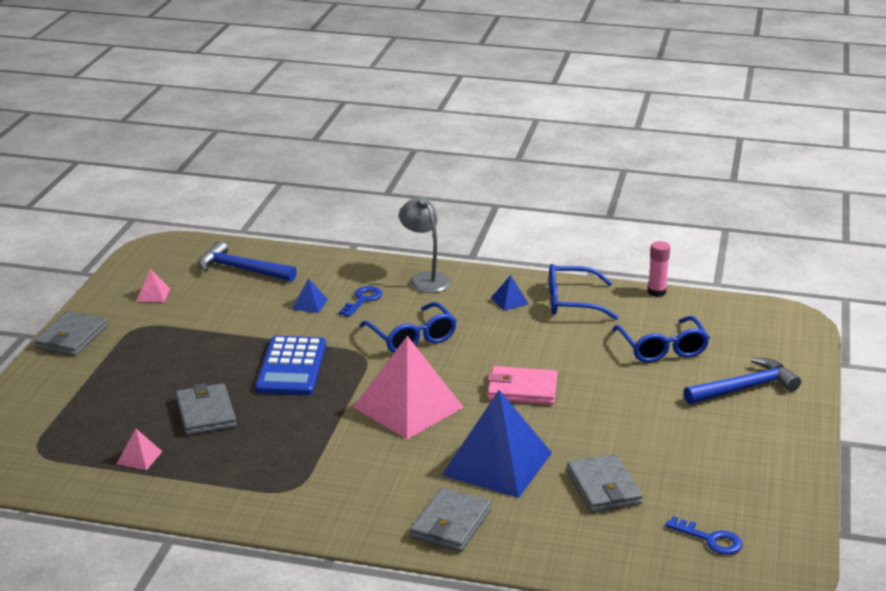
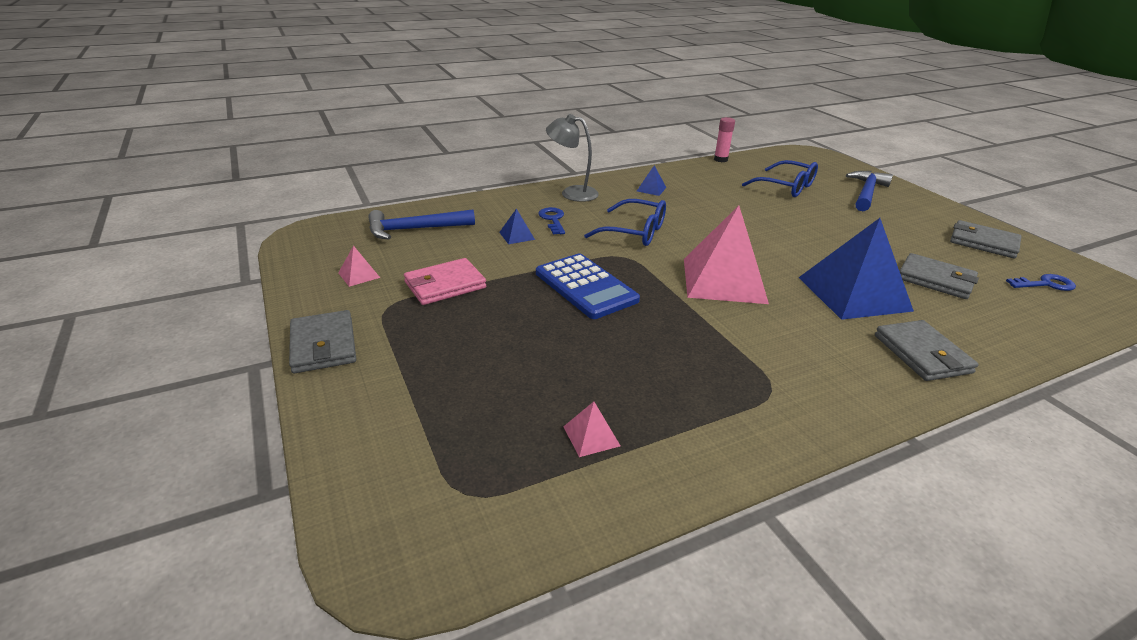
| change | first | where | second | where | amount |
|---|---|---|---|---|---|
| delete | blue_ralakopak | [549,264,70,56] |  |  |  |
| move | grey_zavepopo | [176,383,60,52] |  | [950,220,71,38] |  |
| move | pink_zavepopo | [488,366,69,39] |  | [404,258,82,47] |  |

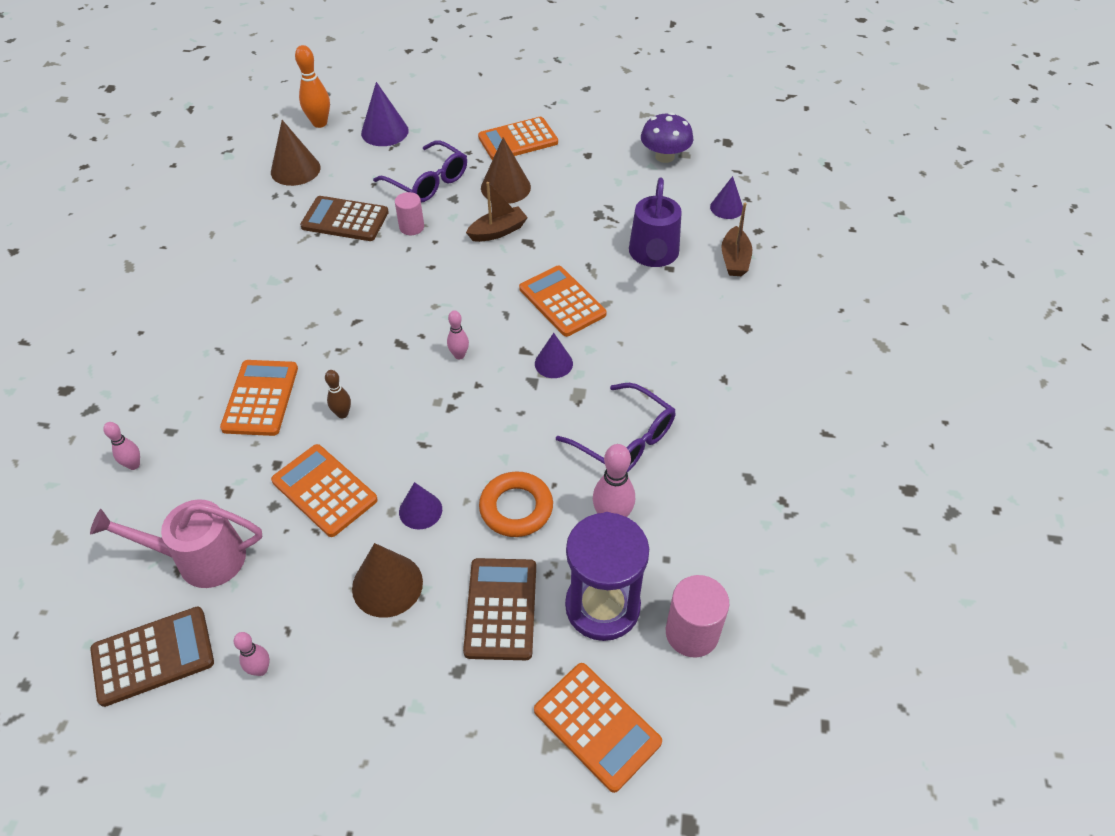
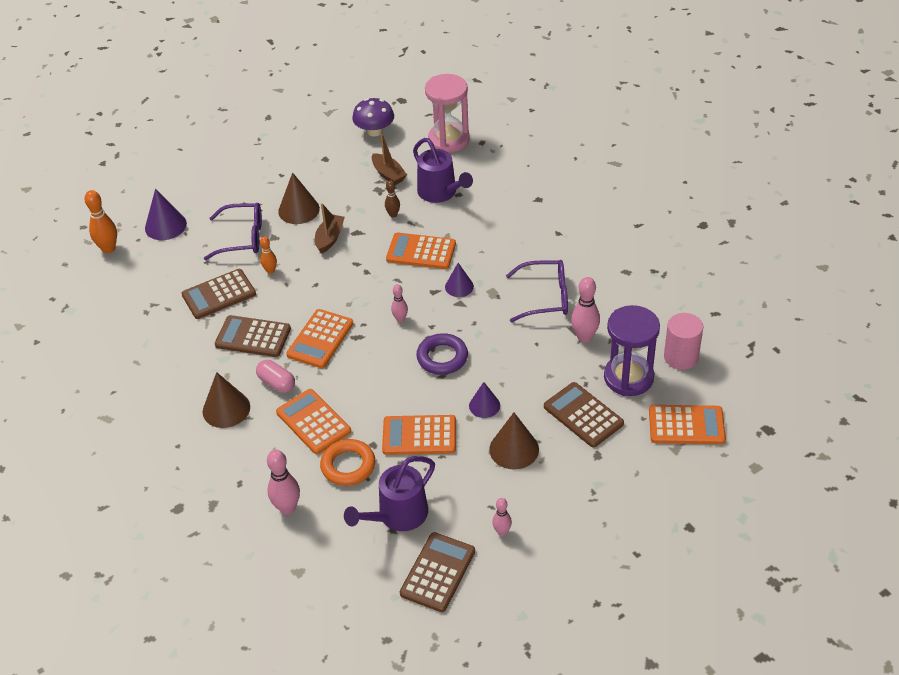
| change | first | where | second | where | amount |
|---|---|---|---|---|---|
| insert |  |  | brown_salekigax | [215,315,76,42] |  |
| insert |  |  | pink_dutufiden | [256,360,39,33] |  |
| insert |  |  | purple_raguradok | [416,333,52,42] |  |
| move | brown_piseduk | [271,120,50,66] |  | [203,372,47,56] |  |
| move | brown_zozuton | [325,370,26,48] |  | [385,180,15,38] |  |
| move | orange_salekigax | [478,117,80,43] |  | [287,309,67,59] |  |
| move | orange_raguradok | [479,471,74,66] |  | [320,439,56,47] |  |
| move | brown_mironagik | [721,203,31,73] |  | [372,132,35,53] |  |
| replace | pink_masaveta | [395,192,29,43] | orange_zozuton | [260,236,17,38] |  |
| replace | purple_piseduk | [710,176,33,43] | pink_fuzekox | [425,74,45,79] |  |
| recolor | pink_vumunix | [90,499,172,89] | purple_vumunix | [344,456,91,75] |  |
| resize | pink_zozuton | [103,422,37,48] |  | [267,450,33,65] | x1.69 |

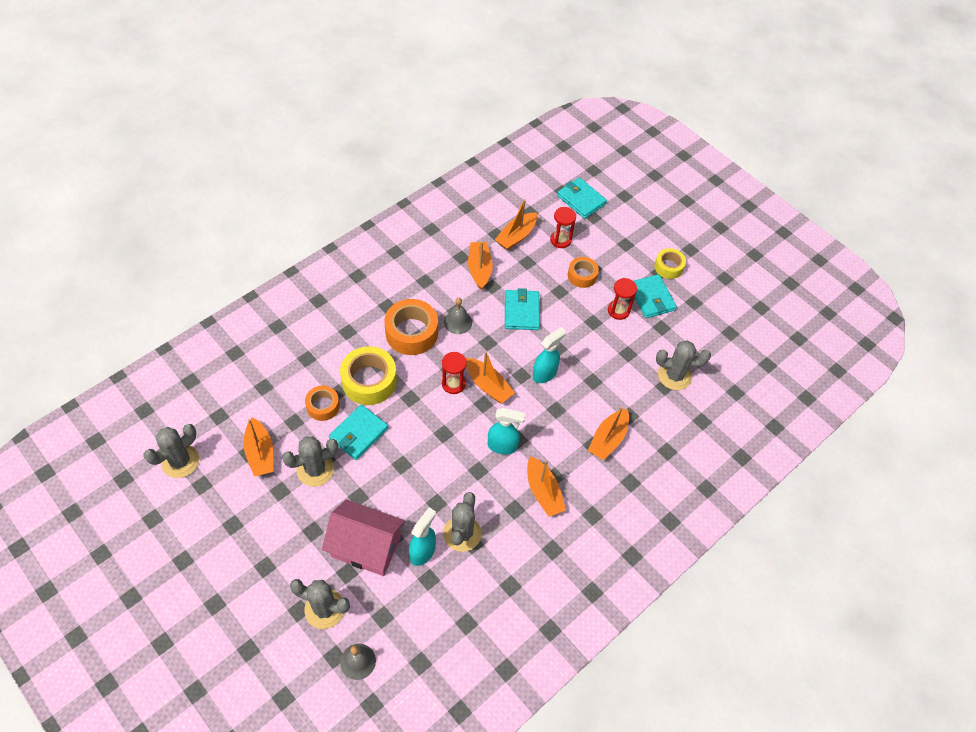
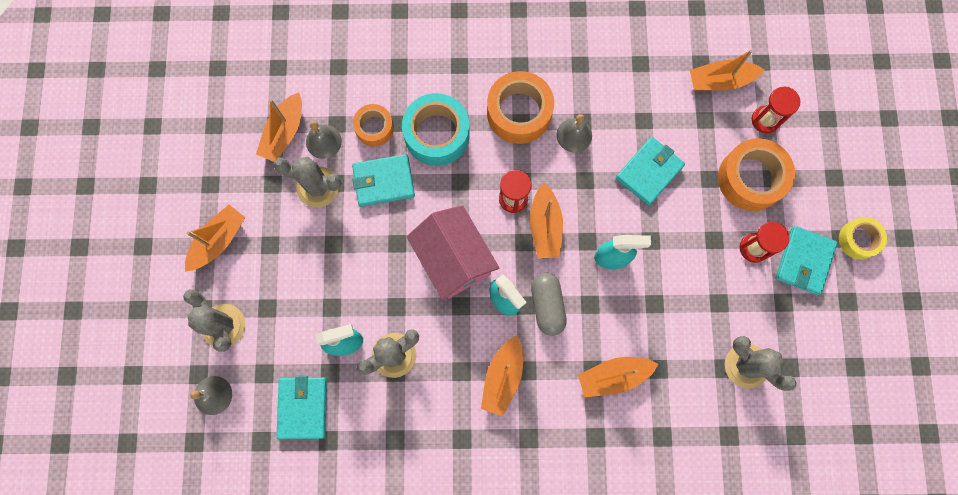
| change | first | where | second | where | amount |
|---|---|---|---|---|---|
| delete | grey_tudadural | [144,424,55,54] |  |  |  |
| insert |  |  | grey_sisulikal | [306,121,36,38] |  |
| insert |  |  | grey_dutufiden | [531,273,36,63] |  |
| move | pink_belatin | [322,499,83,77] |  | [406,205,93,95] |  |
| move | orange_mironagik | [468,242,25,48] |  | [185,205,60,67] |  |
| move | turquoise_zavepopo | [557,177,50,42] |  | [277,376,50,63] |  |
| recolor | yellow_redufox | [340,346,57,59] | turquoise_redufox | [402,93,68,73] |  |
| resize | orange_redufox | [568,257,31,31] |  | [718,138,77,73] | x1.70 |

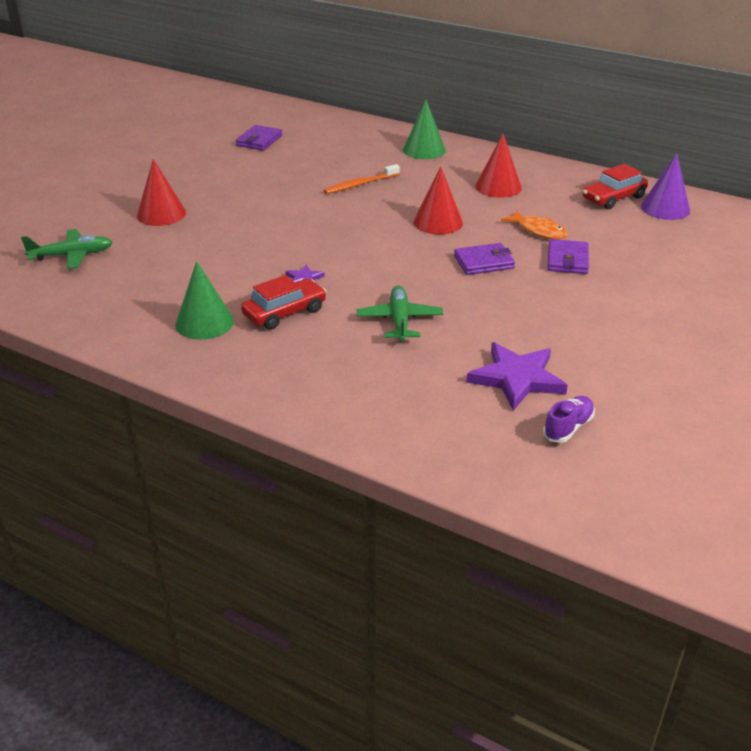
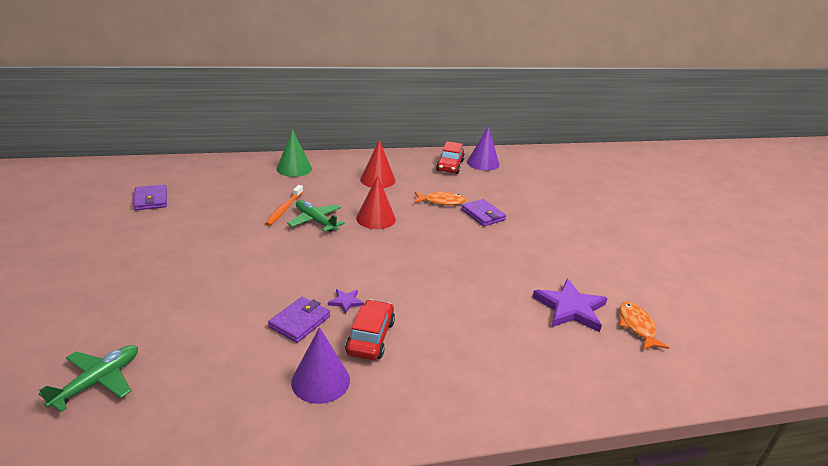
| change | first | where | second | where | amount |
|---|---|---|---|---|---|
| delete | red_piseduk | [137,159,49,67] |  |  |  |
| move | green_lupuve | [357,285,86,56] |  | [287,200,58,32] |  |
| move | purple_zavepopo | [454,243,61,32] |  | [268,297,62,46] |  |
| replace | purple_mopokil | [543,396,52,47] | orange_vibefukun | [619,302,50,48] |  |
| recolor | green_piseduk | [175,261,59,79] | purple_piseduk | [291,327,59,77] |  |

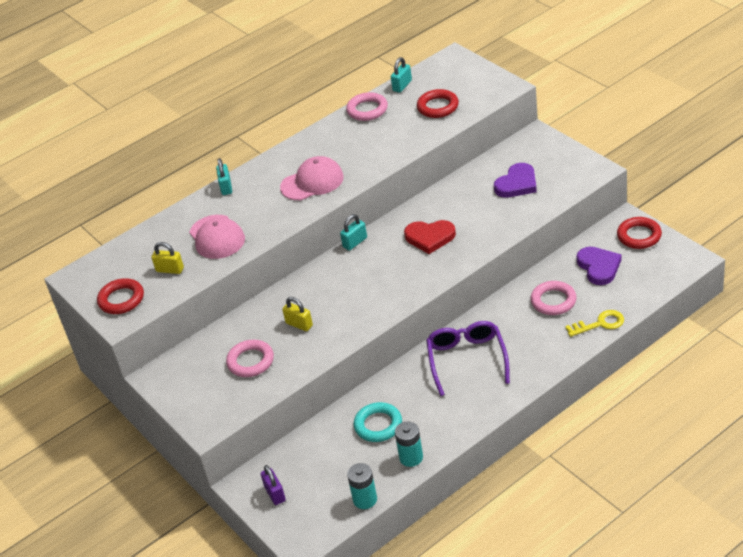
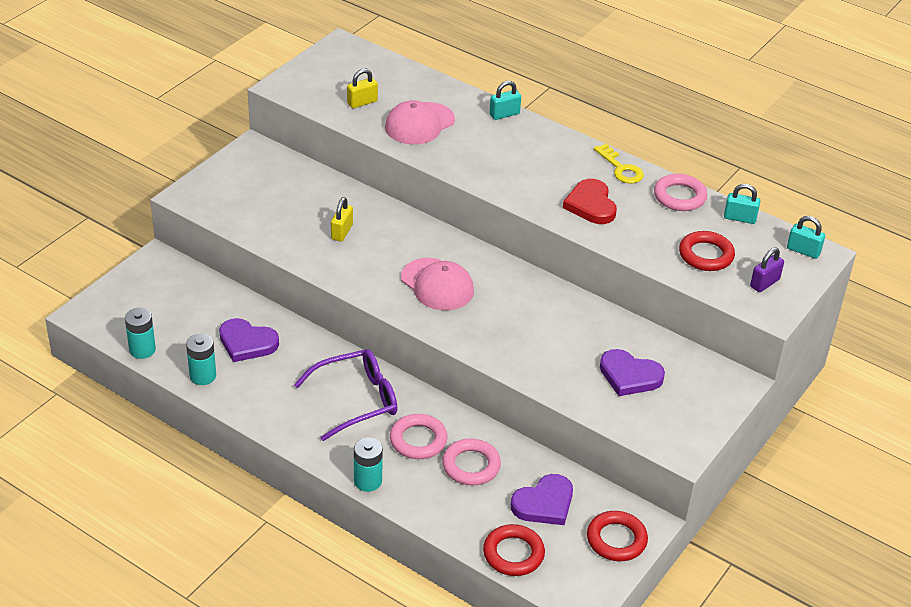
| change | first | where | second | where | amount |
|---|---|---|---|---|---|
| insert |  |  | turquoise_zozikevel | [354,438,29,54] |  |
| move | red_raguradok | [97,278,47,36] |  | [483,524,62,52] |  |
| move | pink_raguradok | [226,340,48,37] |  | [390,414,58,45] |  |
| move | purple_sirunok | [261,465,25,40] |  | [750,247,34,45] |  |
| move | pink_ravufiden | [280,156,64,44] |  | [401,258,73,52] |  |
| move | turquoise_sirunok | [340,214,27,37] |  | [787,216,38,43] |  |
| move | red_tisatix | [404,220,52,34] |  | [563,179,54,45] |  |
| move | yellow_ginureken | [565,310,59,27] |  | [594,144,50,40] |  |
| replace | turquoise_raguradok | [354,402,48,40] | purple_tisatix | [219,318,60,44] |  |
| rotate | yellow_sirunok | [151,242,33,32] |  | [347,69,31,39] | 60 degrees clockwise |

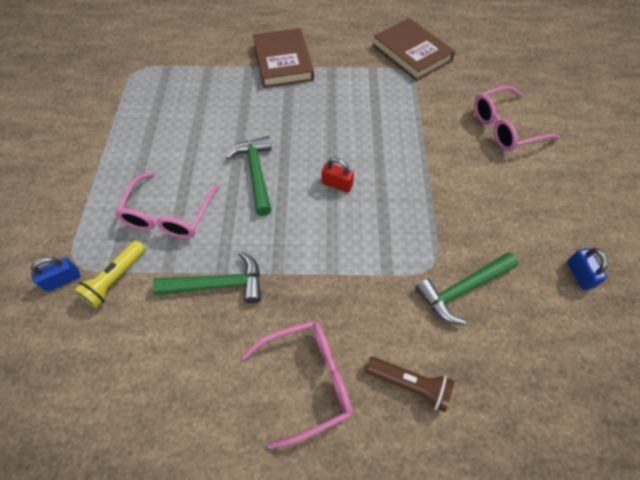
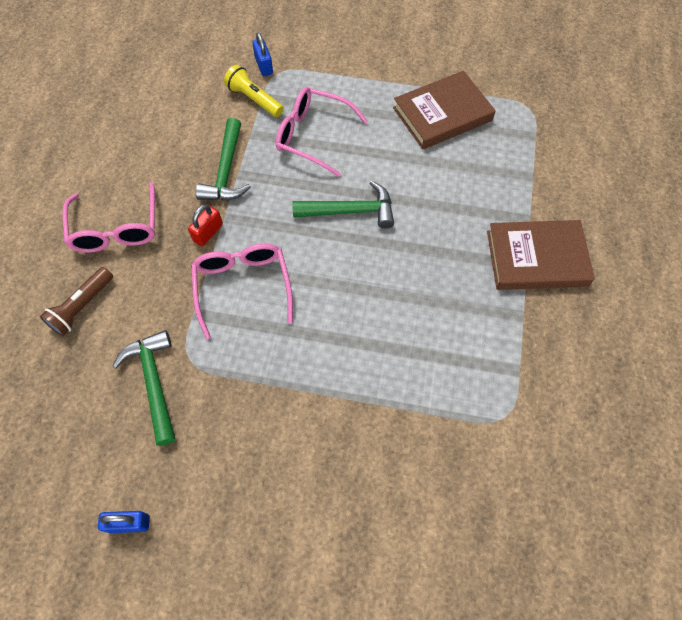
| change | first | where | second | where | amount |
|---|---|---|---|---|---|
| move | red_sirunok | [322,158,32,35] |  | [188,204,35,42] |  |
| move | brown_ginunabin | [373,18,82,63] |  | [393,71,103,78] |  |
| move | pink_ralakopak | [474,86,86,65] |  | [191,243,102,96] |  |

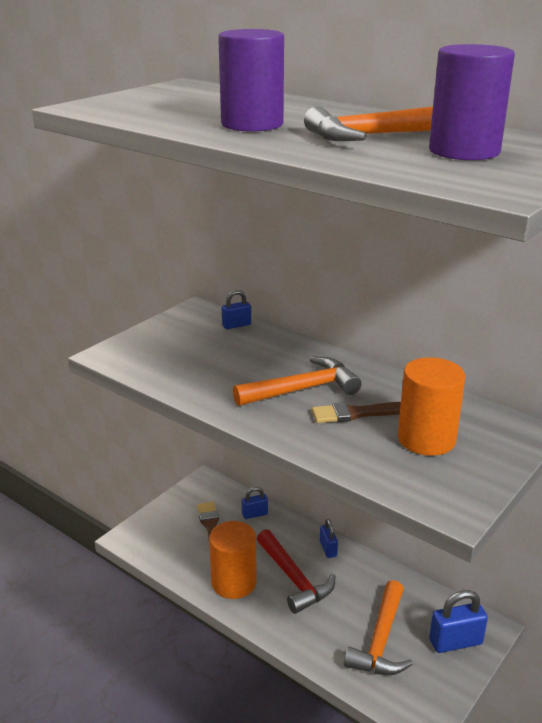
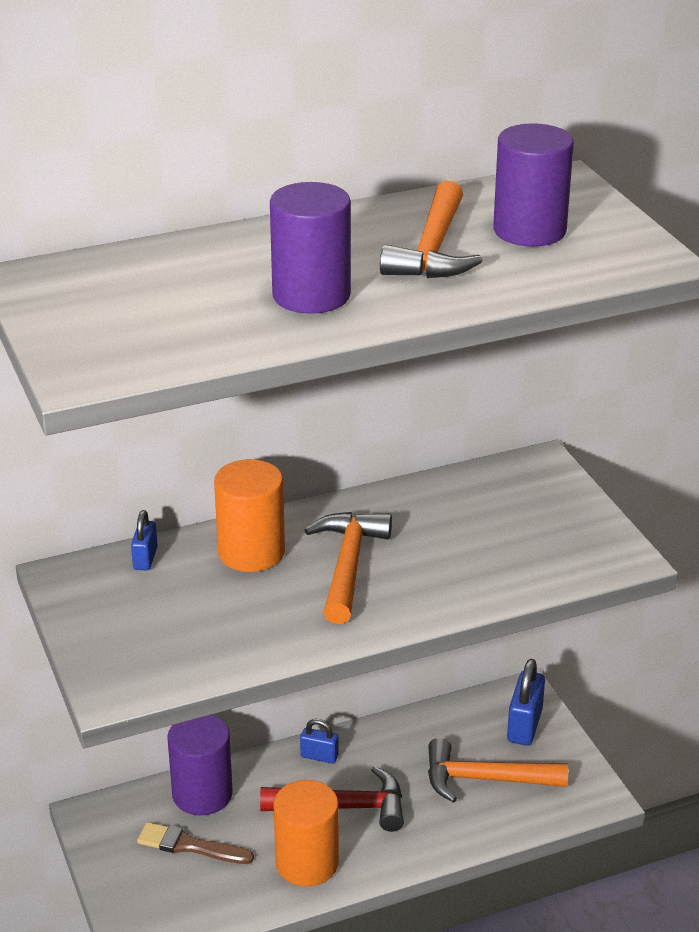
| change | first | where | second | where | amount |
|---|---|---|---|---|---|
| delete | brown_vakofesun | [312,402,89,21] |  |  |  |
| move | orange_masaveta | [398,357,67,99] |  | [214,459,71,113] |  |
| replace | blue_sirunok | [242,487,26,32] | purple_masaveta | [168,715,65,100] |  |
| rotate | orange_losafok | [344,580,69,95] |  | [428,738,140,65] | 135 degrees clockwise |

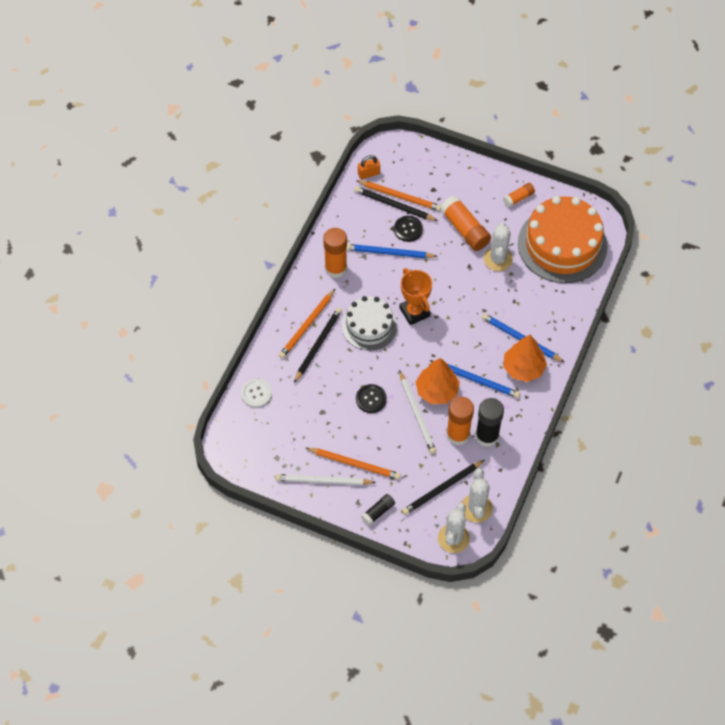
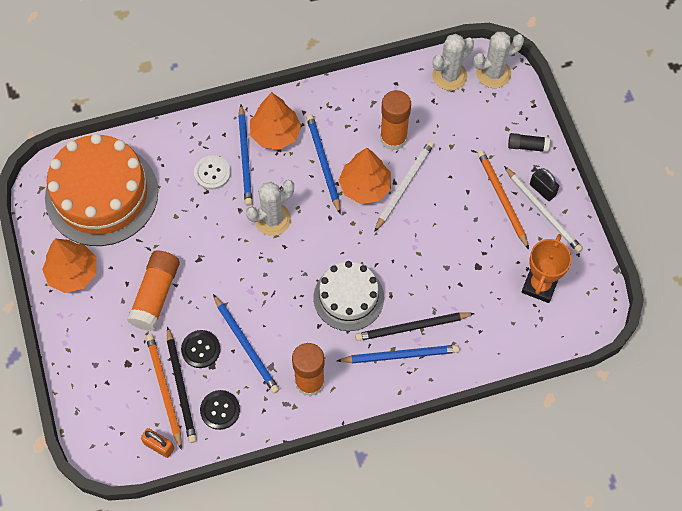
| change | first | where | second | where | amount |
|---|---|---|---|---|---|
| delete | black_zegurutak | [402,460,83,55] |  |  |  |
| delete | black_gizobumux | [475,398,29,49] |  |  |  |
| insert |  |  | black_sirunok | [530,168,29,33] |  |
| move | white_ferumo | [241,379,31,29] |  | [194,155,37,35] |  |
| move | black_ferumo | [356,384,31,29] |  | [200,390,40,40] |  |
| move | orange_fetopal | [399,268,33,57] |  | [521,234,51,69] |  |
| move | white_tudadural | [484,222,29,49] |  | [246,180,48,56] |  |
| replace | orange_gizobumux | [503,183,32,25] | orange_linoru | [42,238,54,55] |  |
| recolor | orange_zegurutak | [279,289,56,70] | blue_zegurutak | [337,345,122,18] |  |

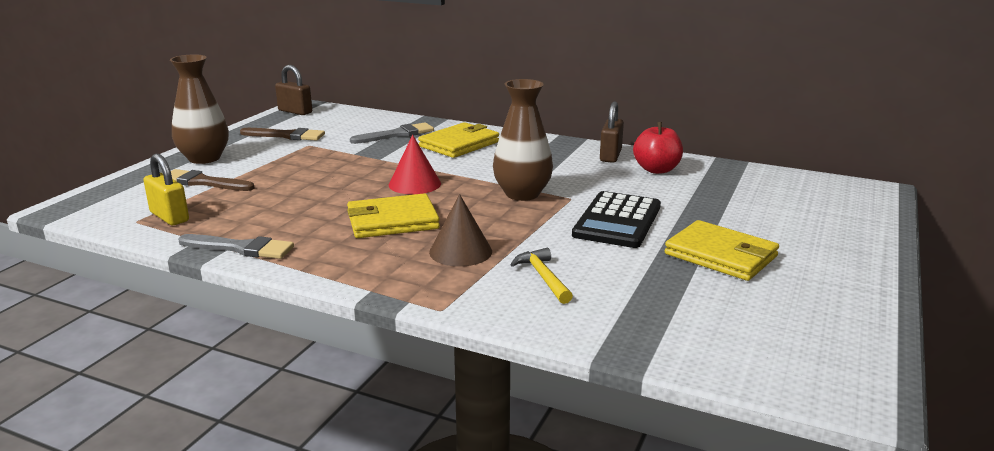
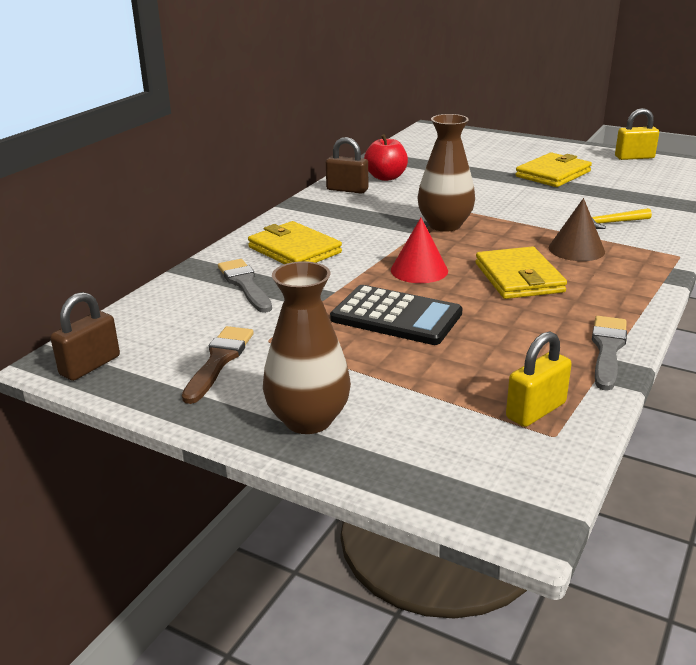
| change | first | where | second | where | amount |
|---|---|---|---|---|---|
| delete | brown_vakofesun | [171,169,84,22] |  |  |  |
| insert |  |  | yellow_sirunok | [615,108,44,52] |  |
| move | black_salekigax | [572,191,89,57] |  | [330,285,133,60] |  |

